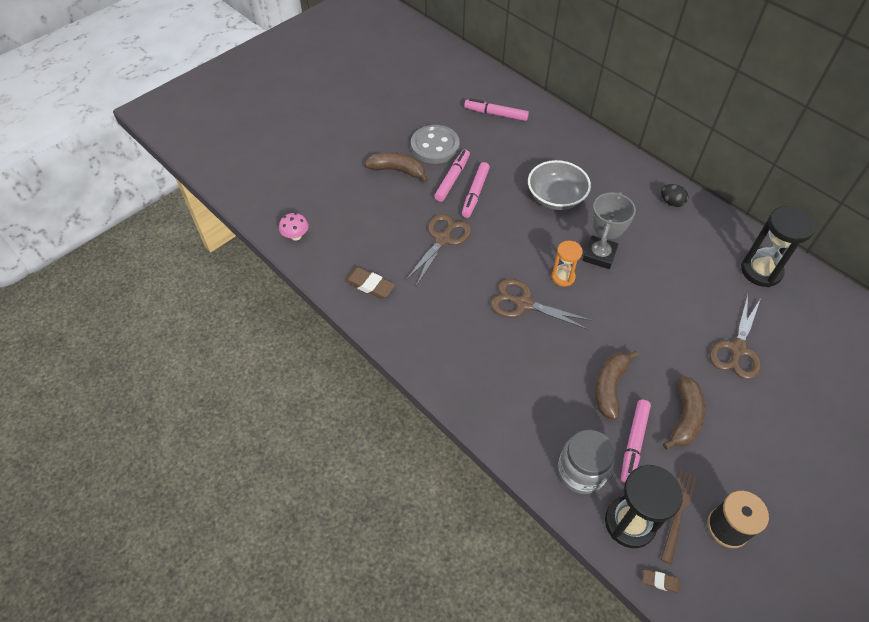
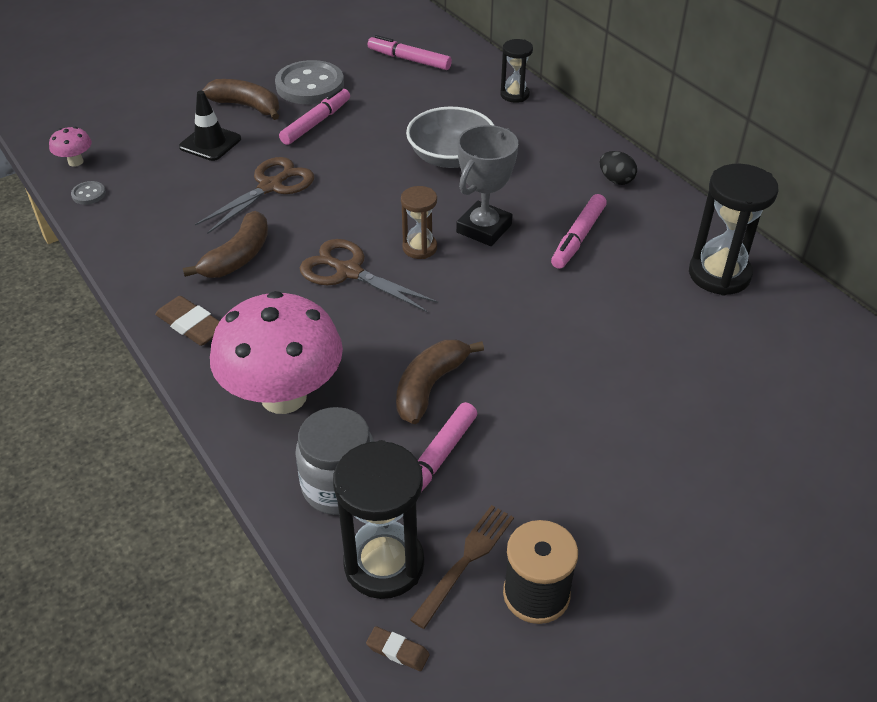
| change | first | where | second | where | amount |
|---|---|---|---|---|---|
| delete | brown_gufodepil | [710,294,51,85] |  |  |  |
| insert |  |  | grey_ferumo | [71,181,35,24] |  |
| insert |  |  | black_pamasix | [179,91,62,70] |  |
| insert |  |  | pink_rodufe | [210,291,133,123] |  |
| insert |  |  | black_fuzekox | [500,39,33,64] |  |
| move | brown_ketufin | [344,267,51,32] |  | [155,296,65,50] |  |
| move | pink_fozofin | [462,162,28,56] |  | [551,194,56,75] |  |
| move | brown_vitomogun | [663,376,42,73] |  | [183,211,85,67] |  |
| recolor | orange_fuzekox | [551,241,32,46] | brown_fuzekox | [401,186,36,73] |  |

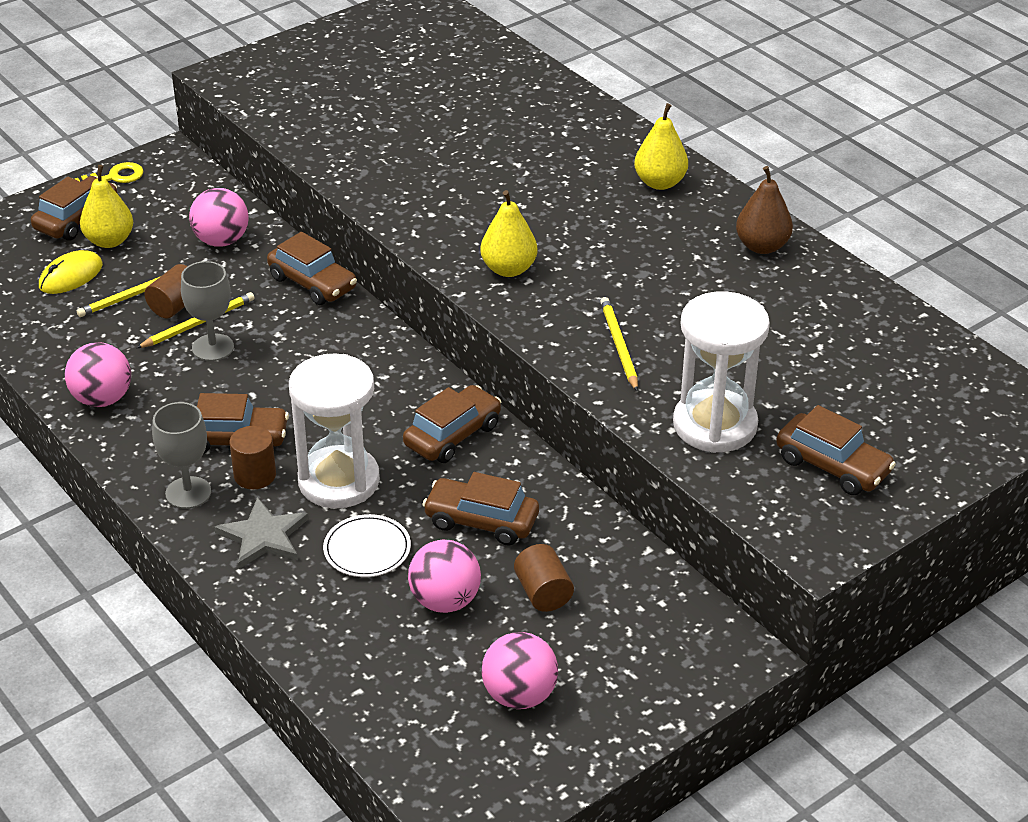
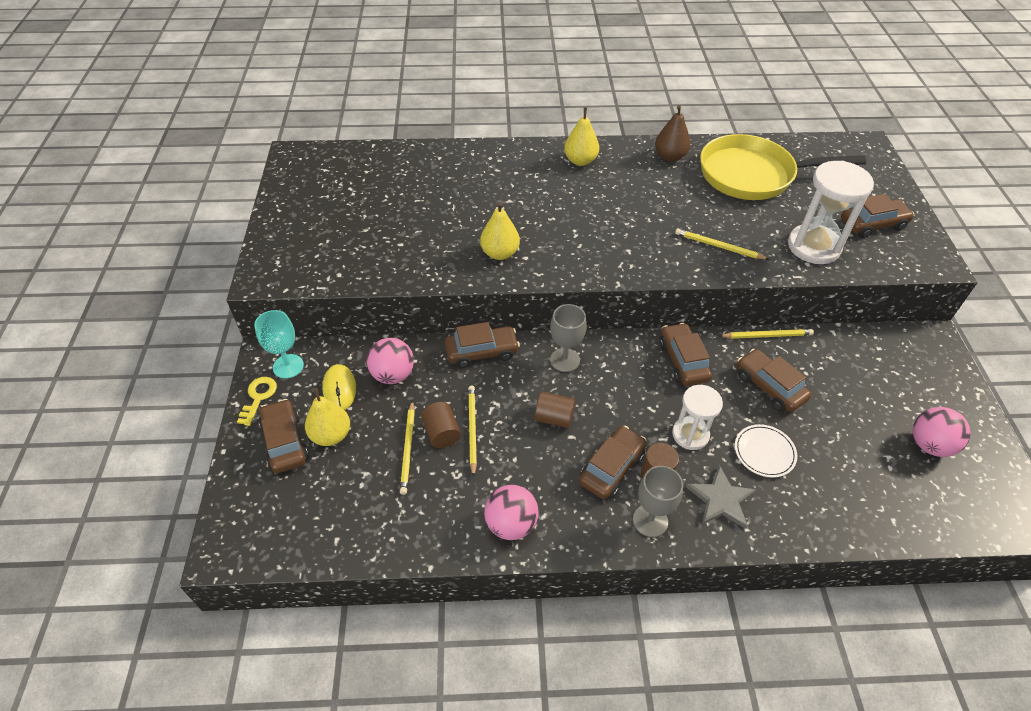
| change | first | where | second | where | amount |
|---|---|---|---|---|---|
| delete | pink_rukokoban | [408,540,73,73] |  |  |  |
| insert |  |  | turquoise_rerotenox | [254,310,50,69] |  |
| insert |  |  | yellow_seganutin | [700,134,166,66] |  |
| insert |  |  | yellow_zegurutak | [720,329,94,10] |  |
| move | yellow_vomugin | [39,250,64,44] |  | [322,364,34,46] |  |
| move | grey_rerotenox | [181,261,53,100] |  | [550,304,37,68] |  |
| move | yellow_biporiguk | [480,190,57,87] |  | [480,202,40,58] |  |
| move | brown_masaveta | [514,544,60,68] |  | [535,392,40,36] |  |
| rotate | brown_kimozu | [422,472,117,74] |  | [737,349,74,63] | 90 degrees clockwise |
| resize | white_fuzekox | [289,354,91,155] |  | [672,385,51,65] | x0.63 |

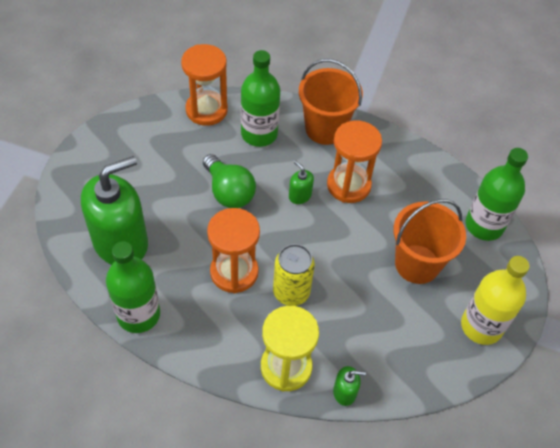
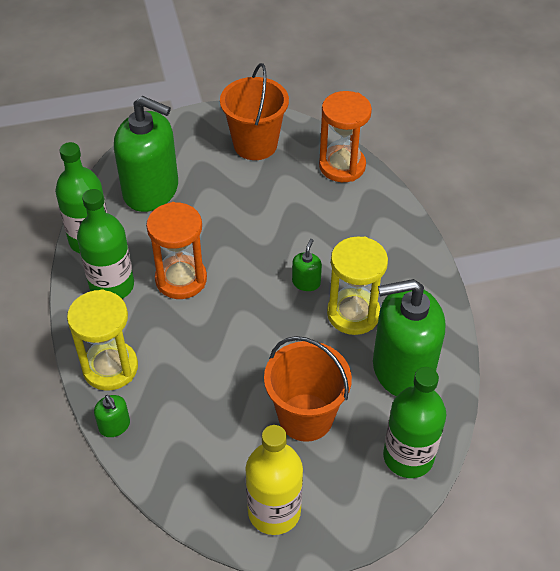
| change | first | where | second | where | amount |
|---|---|---|---|---|---|
| delete | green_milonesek | [203,154,53,54] |  |  |  |
| delete | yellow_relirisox | [273,244,42,62] |  |  |  |
| insert |  |  | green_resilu | [373,279,72,117] |  |
| move | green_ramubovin | [241,50,39,97] |  | [77,189,57,110] |  |
| move | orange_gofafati | [299,59,64,86] |  | [220,63,69,97] |  |
| recolor | orange_fuzekox | [327,120,55,83] | yellow_fuzekox | [327,236,61,99] |  |

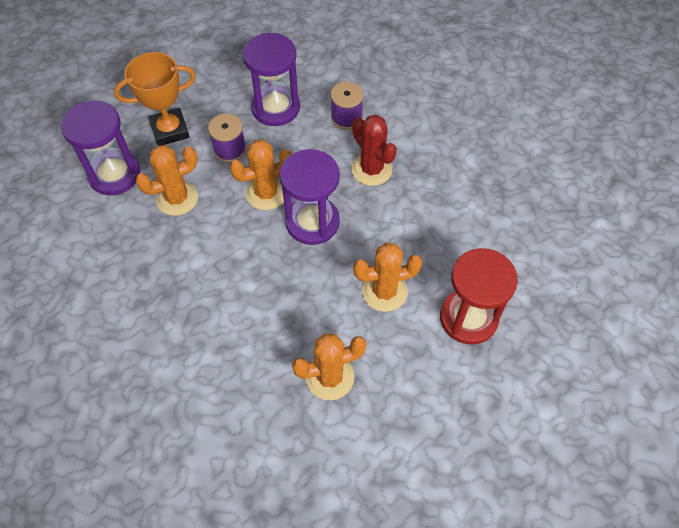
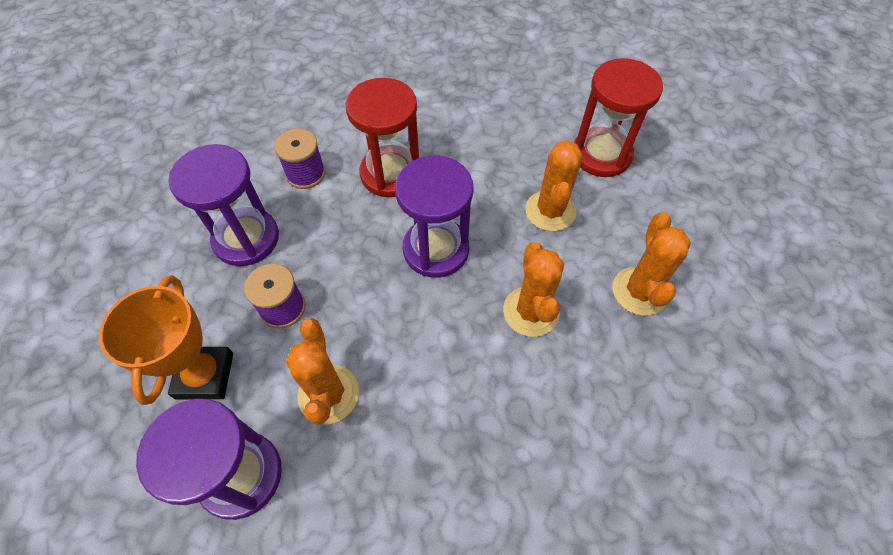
| change | first | where | second | where | amount |
|---|---|---|---|---|---|
| move | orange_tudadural | [229,140,63,70] |  | [503,242,61,95] |  |
| replace | red_tudadural | [351,115,46,71] | red_fuzekox | [346,78,73,119] |  |

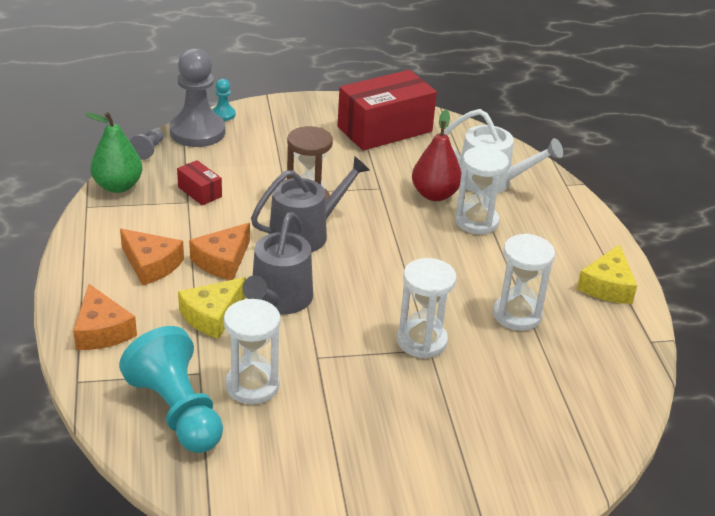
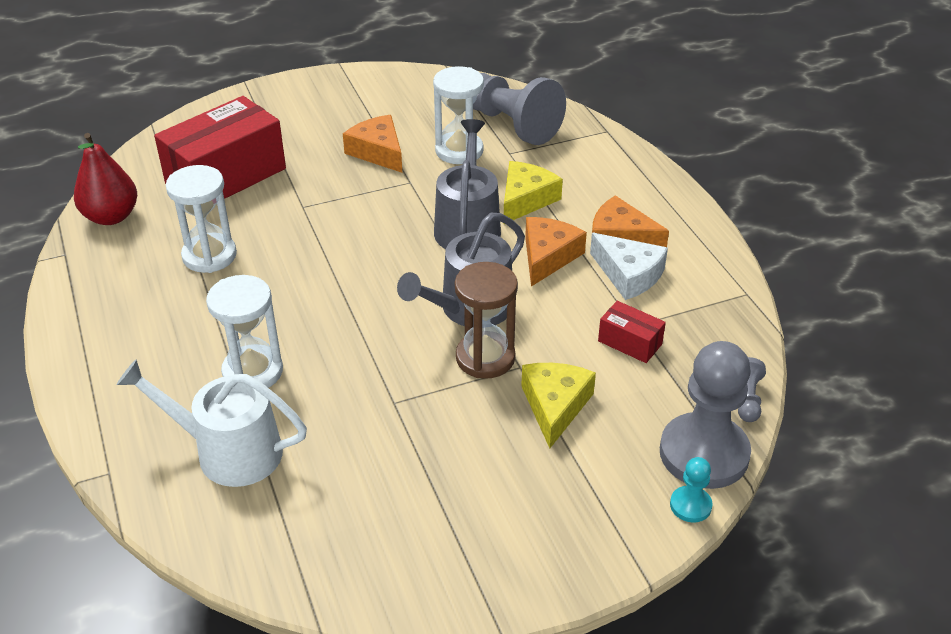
| change | first | where | second | where | amount |
|---|---|---|---|---|---|
| delete | green_biporiguk | [85,112,58,81] |  |  |  |
| delete | white_fuzekox | [397,258,60,100] |  |  |  |
| insert |  |  | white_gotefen | [590,233,78,67] |  |
| move | orange_gotefen | [73,284,64,66] |  | [343,115,59,58] |  |
| move | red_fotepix | [338,70,99,81] |  | [154,96,132,103] |  |
| move | red_biporiguk | [412,110,49,91] |  | [74,133,63,92] |  |
| move | yellow_gotefen | [577,245,60,59] |  | [521,363,75,85] |  |
| recolor | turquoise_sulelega | [119,326,104,127] | grey_sulelega | [473,73,93,72] |  |

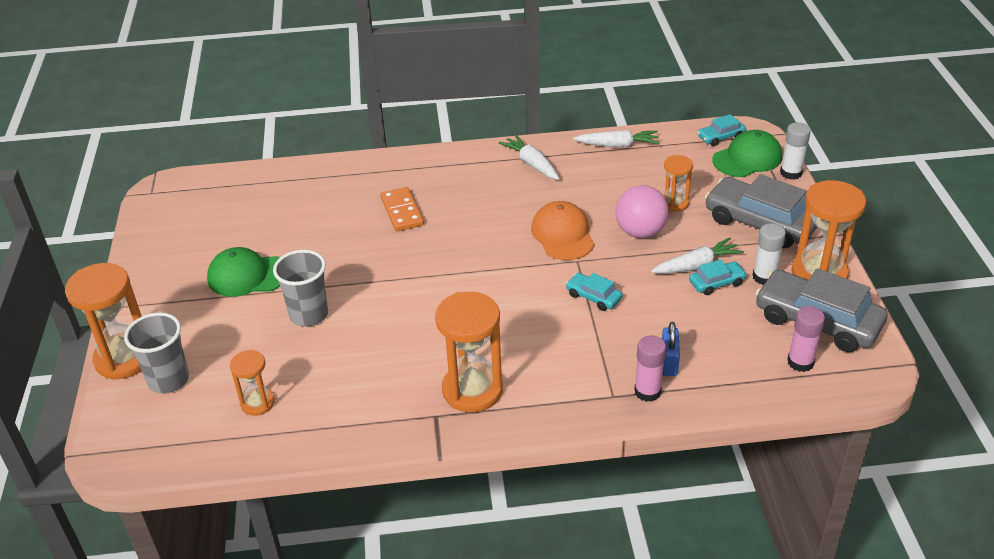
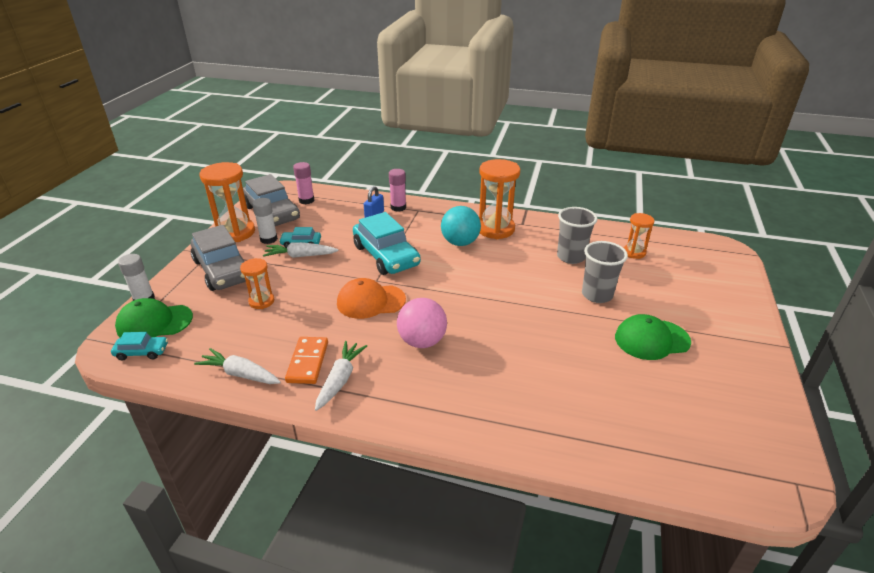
| change | first | where | second | where | amount |
|---|---|---|---|---|---|
| delete | orange_fuzekox | [65,263,77,117] |  |  |  |
| insert |  |  | turquoise_rukokoban | [441,206,40,40] |  |
| move | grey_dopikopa | [124,313,65,81] |  | [557,207,40,57] |  |
| move | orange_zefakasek | [380,187,44,44] |  | [285,337,43,47] |  |
| move | pink_rukokoban | [615,185,54,53] |  | [397,298,50,50] |  |
| rotate | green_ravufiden | [207,247,73,50] |  | [615,314,76,46] | 150 degrees clockwise |
| rotate | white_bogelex | [499,135,60,45] |  | [315,341,52,70] | 150 degrees counterclockwise |
| rotate | orange_ravufiden | [531,201,63,59] |  | [337,278,69,41] | 75 degrees clockwise |
| resize | turquoise_kimozu | [566,273,56,38] |  | [353,212,68,63] | x2.12 |

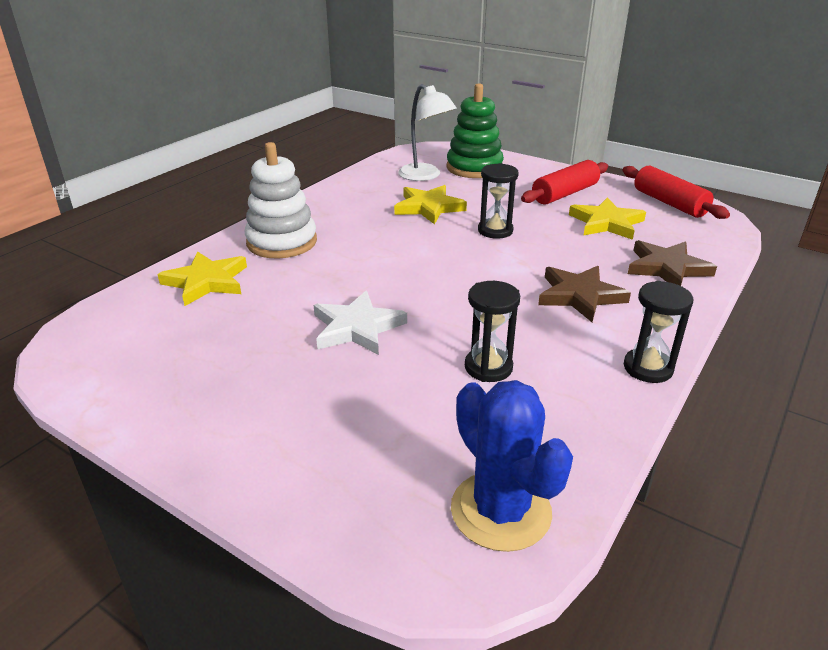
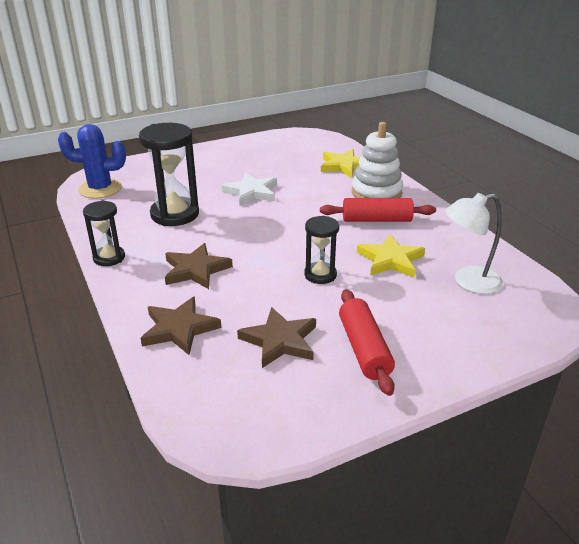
| change | first | where | second | where | amount |
|---|---|---|---|---|---|
| delete | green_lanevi | [446,83,58,95] |  |  |  |
| move | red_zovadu | [623,166,107,53] |  | [320,198,116,24] |  |
| recolor | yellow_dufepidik | [569,198,77,42] | brown_dufepidik | [237,307,79,61] |  |
| resize | black_fuzekox | [465,281,55,101] |  | [139,123,60,103] | x1.73 |

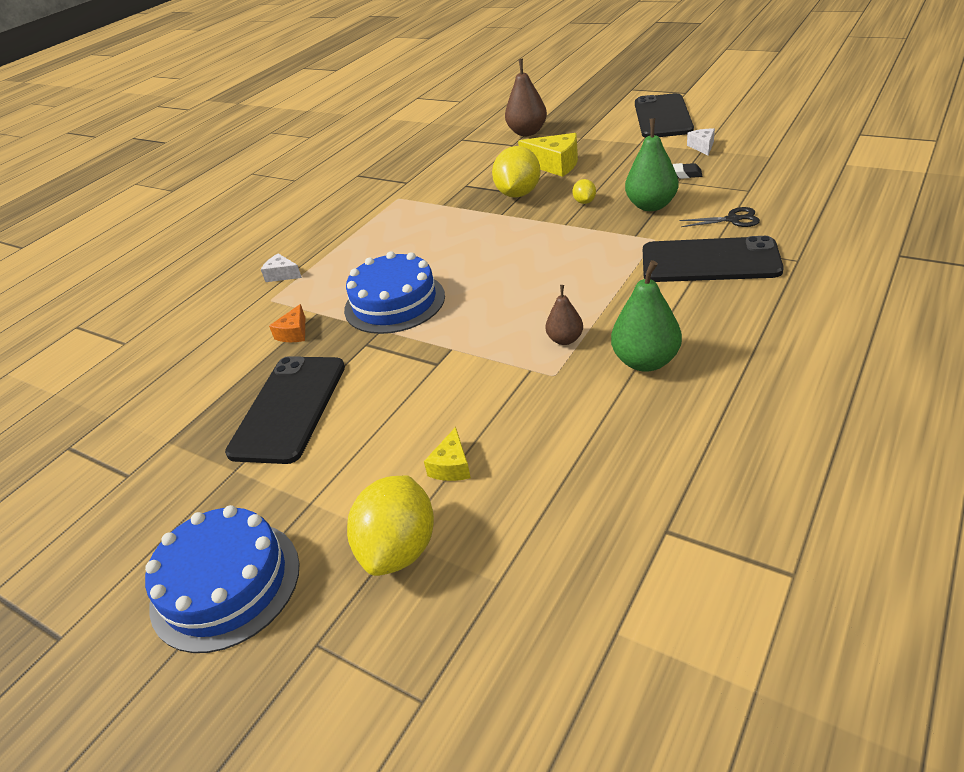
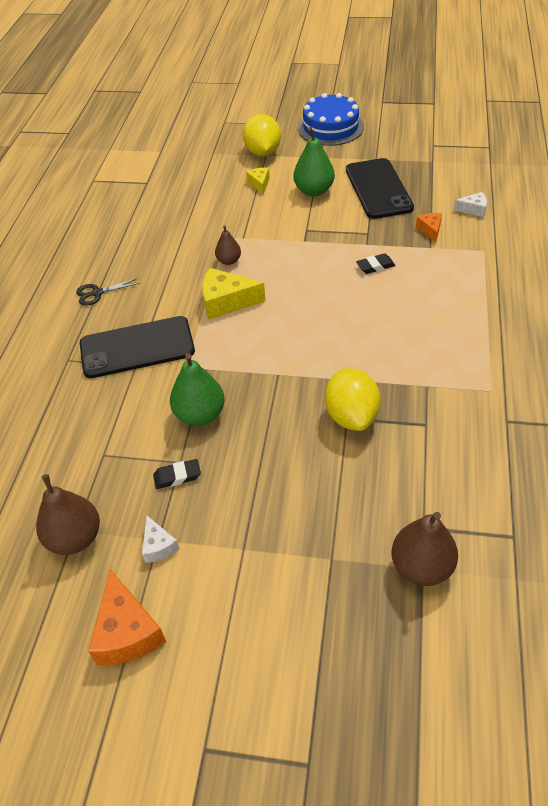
| change | first | where | second | where | amount |
|---|---|---|---|---|---|
| delete | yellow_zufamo | [573,179,23,25] |  |  |  |
| delete | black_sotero | [635,93,59,45] |  |  |  |
| insert |  |  | brown_biporiguk | [36,474,64,81] |  |
| insert |  |  | orange_gotefen | [88,569,78,96] |  |
| move | white_gotefen | [261,253,41,29] |  | [454,192,33,25] |  |
| move | yellow_gotefen | [518,133,60,44] |  | [202,268,64,51] |  |
| move | green_biporiguk | [611,260,71,112] |  | [293,127,42,69] |  |
| move | black_gufodepil | [679,207,81,20] |  | [76,278,64,28] |  |
| replace | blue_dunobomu | [344,251,101,83] | black_ketufin | [356,253,39,21] |  |

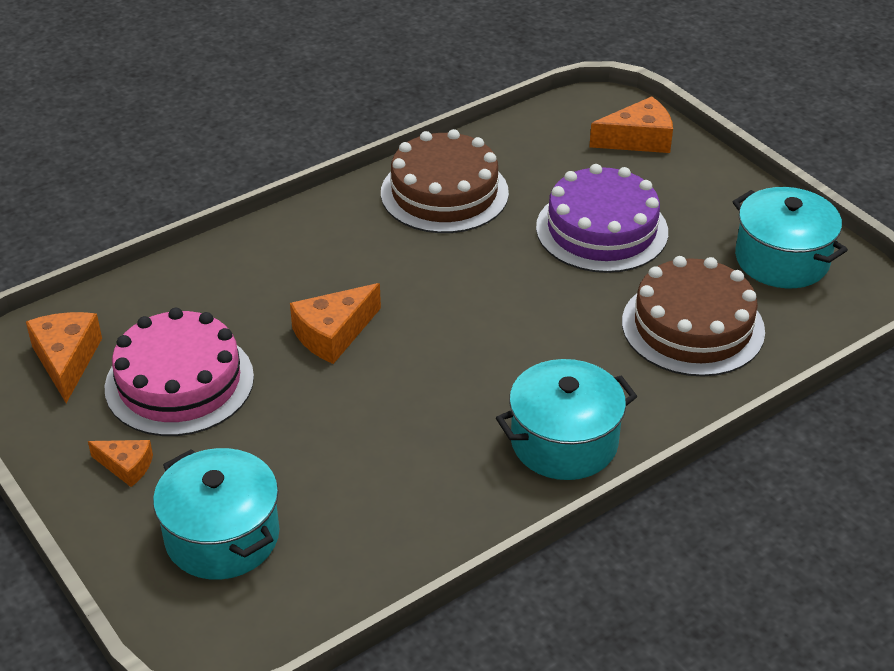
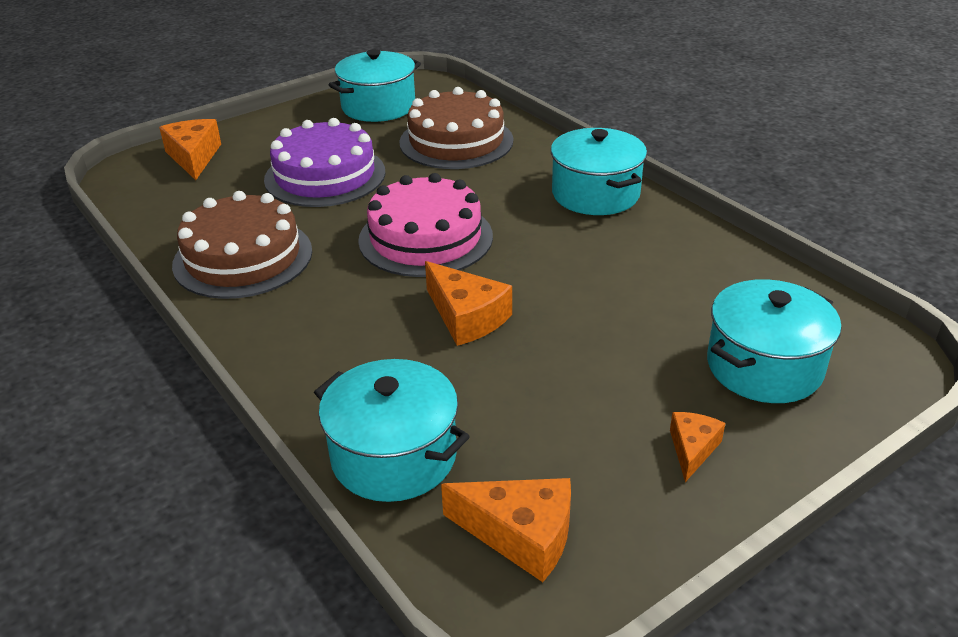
| change | first | where | second | where | amount |
|---|---|---|---|---|---|
| insert |  |  | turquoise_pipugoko | [314,359,156,143] |  |
| move | pink_dunobomu | [105,308,149,128] |  | [358,173,135,104] |  |
| rotate | orange_gotefen | [26,312,76,91] |  | [441,478,130,104] | 150 degrees counterclockwise |

